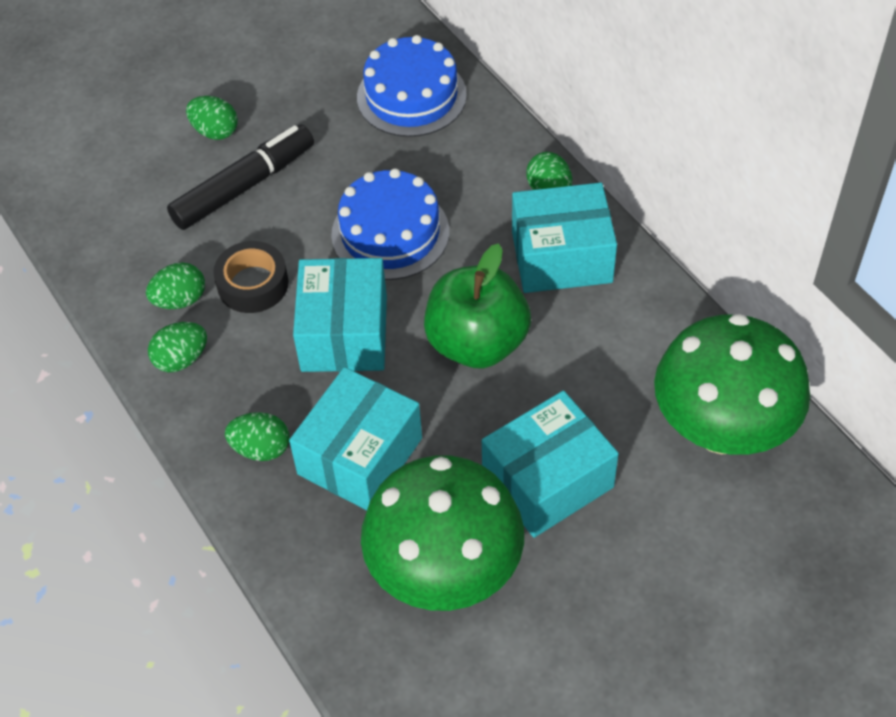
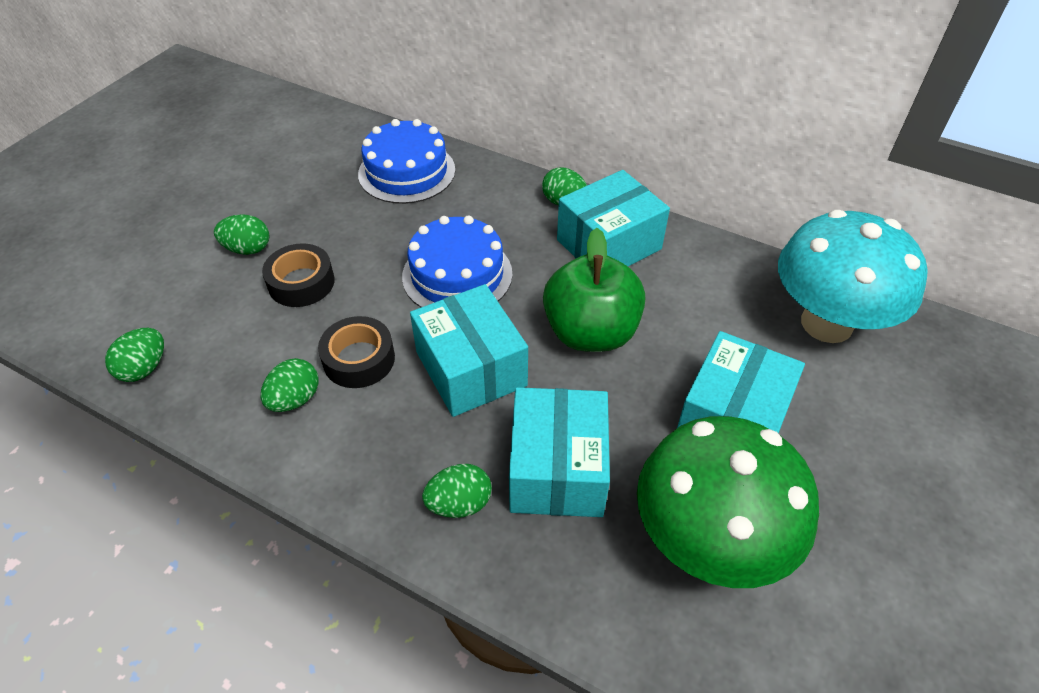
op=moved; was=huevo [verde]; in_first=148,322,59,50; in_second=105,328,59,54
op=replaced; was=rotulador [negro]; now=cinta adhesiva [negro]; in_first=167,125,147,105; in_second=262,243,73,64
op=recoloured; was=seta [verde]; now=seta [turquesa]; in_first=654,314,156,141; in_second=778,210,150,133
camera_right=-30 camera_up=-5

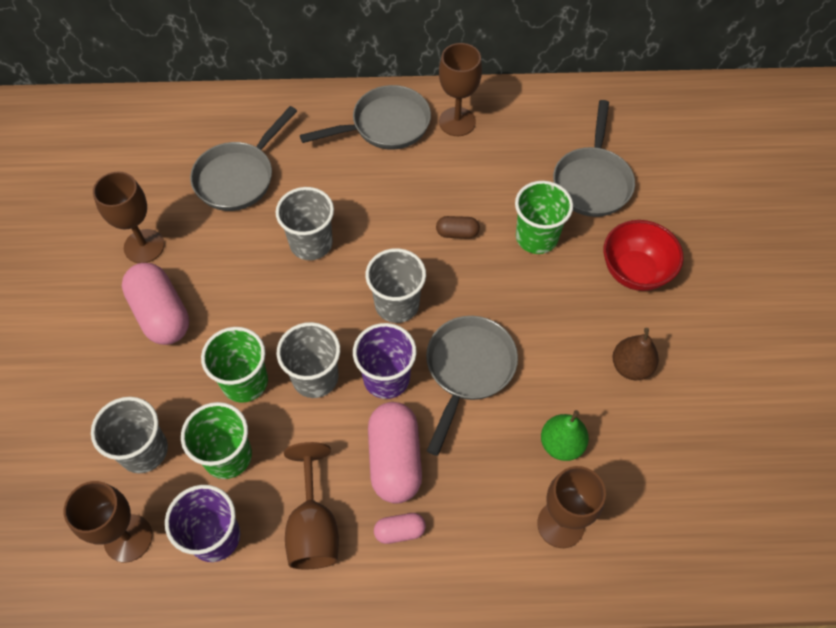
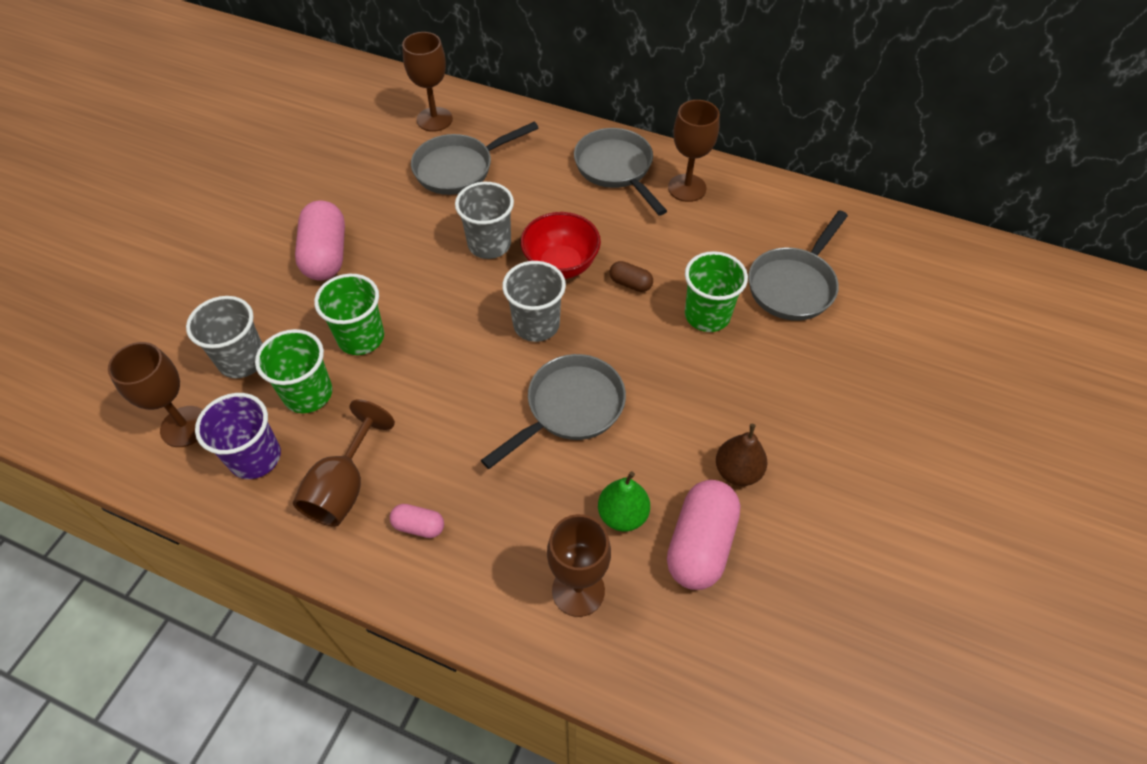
op=moved; was=copa [marrón]; in_first=93,172,71,91; in_second=402,32,51,100
op=removed; was=vaso [gris]; in_first=277,322,63,76
op=turned; was=sartén [gris]; in_first=300,85,131,65; in_second=574,128,93,87; clockwise=-120
op=removed; was=vaso [morado]; in_first=353,323,64,76
op=moved; was=cápsula [rosa]; in_first=368,402,54,101; in_second=667,480,73,110
op=moved; was=cuenco [rojo]; in_first=604,220,79,71; in_second=521,212,80,67
camera_right=25 camera_up=-5

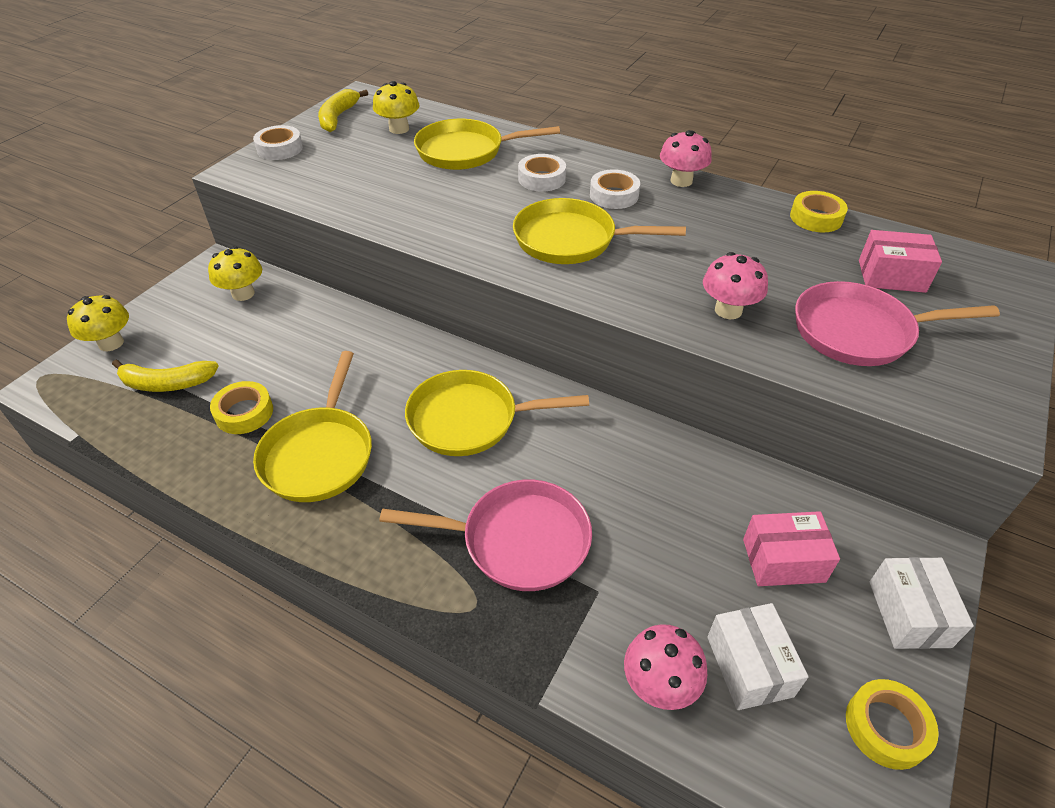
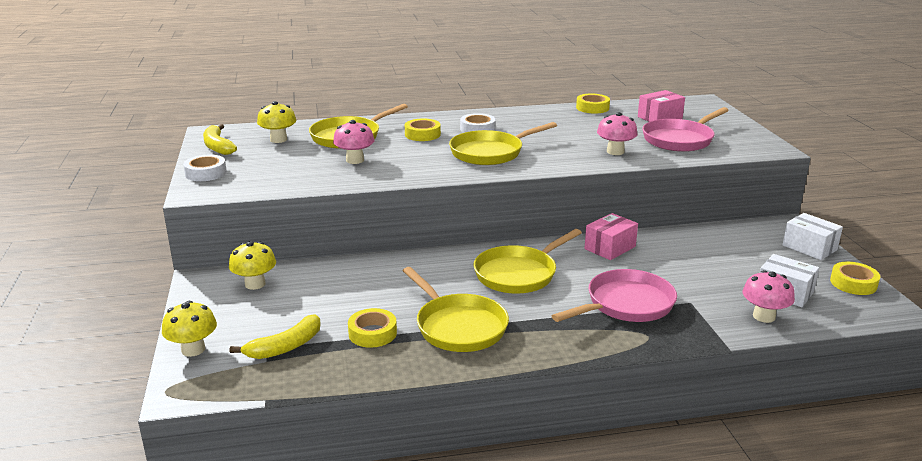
op=recoloured; was=cinta adhesiva [blanco]; now=cinta adhesiva [amarillo]; in_first=518,154,48,38; in_second=405,118,36,23
op=moved; was=seta [rosa]; in_first=660,130,52,57; in_second=333,120,41,44
op=moved; was=caja [rosa]; in_first=743,511,97,75; in_second=584,213,54,47
camera_right=-40 camera_up=-20

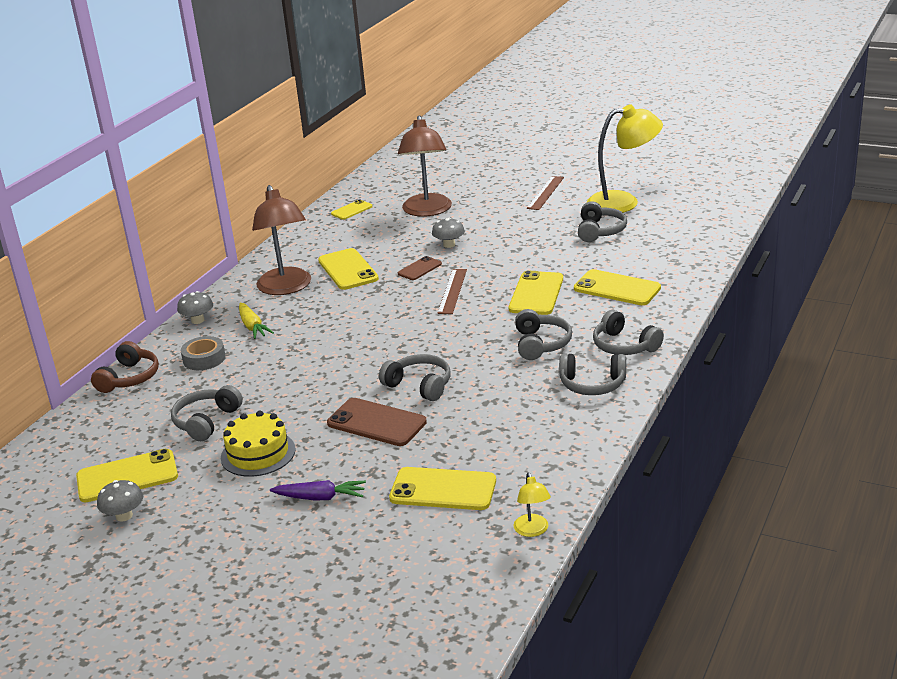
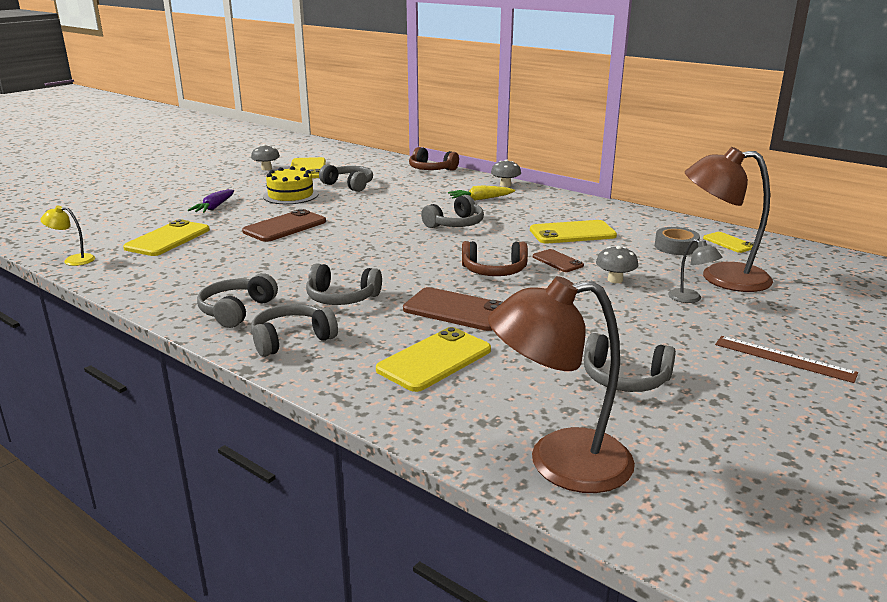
op=moved; was=cinta adhesiva [gris]; in_first=181,336,44,34; in_second=655,227,45,28
op=moved; was=lámpara [marrón]; in_first=252,185,59,110; in_second=488,276,147,217
op=moved; was=auriculares [gris]; in_first=379,354,72,47; in_second=421,195,63,33
op=replaced; was=regla [marrón]; now=auriculares [marrón]; in_first=437,269,30,45; in_second=462,241,66,35
op=recoloured; was=móvil [amarillo]; now=móvil [marrón]; in_first=509,271,54,44; in_second=403,287,100,44
op=removed; was=lámpara [amarillo]; in_first=587,104,76,109
op=added; now=lámpara [gris]; in_second=668,239,54,64
camera_right=100 camera_up=-5

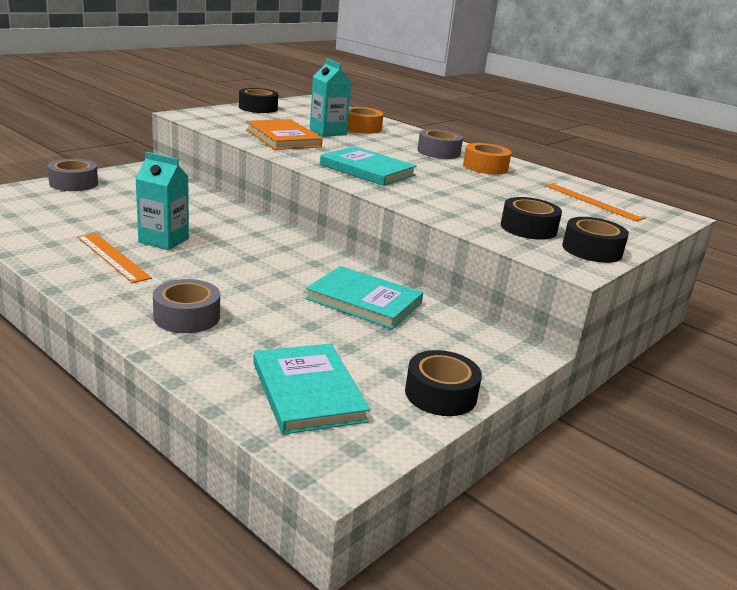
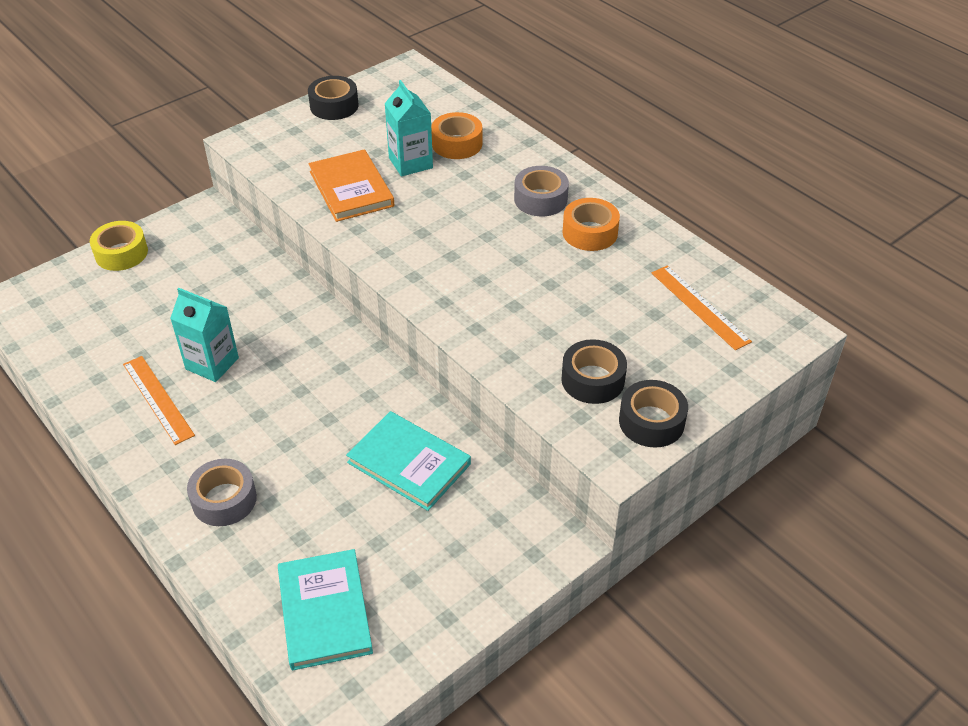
op=recoloured; was=cinta adhesiva [gris]; now=cinta adhesiva [amarillo]; in_first=47,159,51,32; in_second=90,221,58,50
op=removed; was=libro [turquesa]; in_first=320,146,97,40
op=removed; was=cinta adhesiva [negro]; in_first=405,350,77,66
camera_right=10 camera_up=20

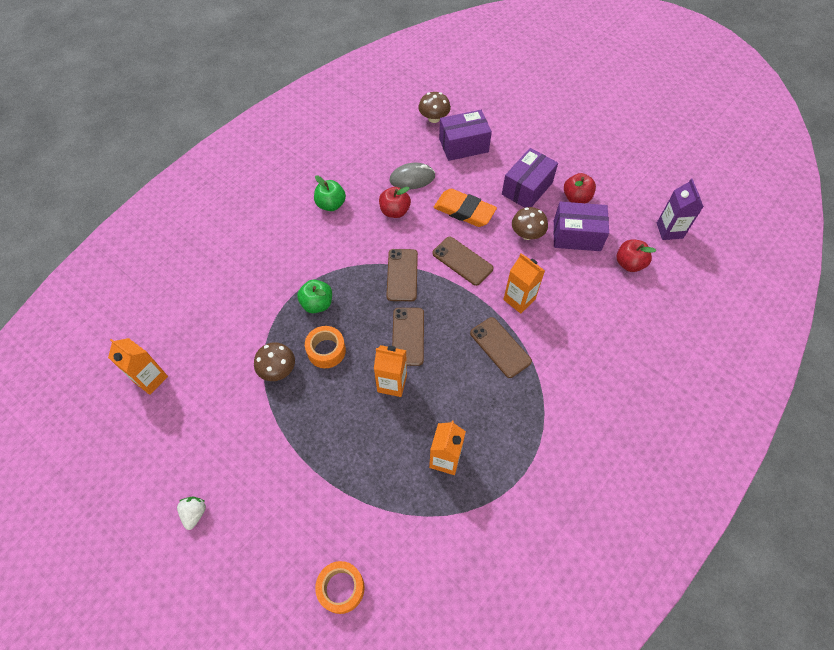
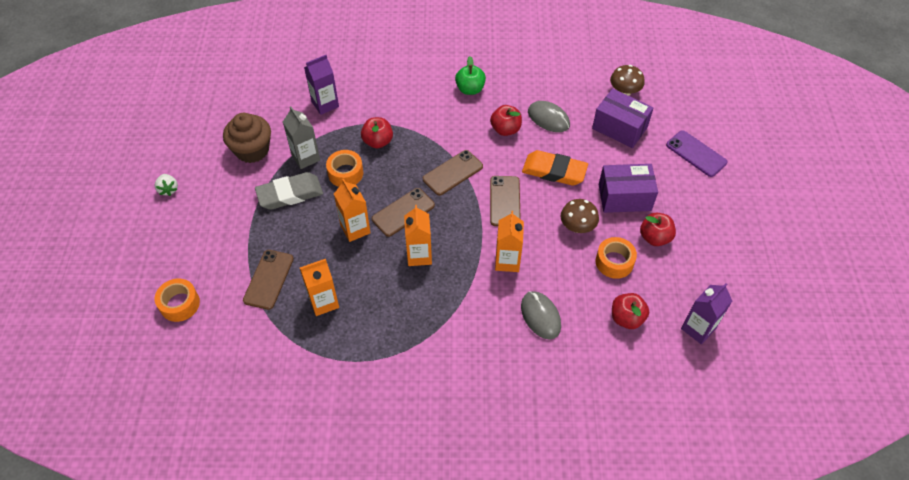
op=moved; was=cartón de leche [naranja]; in_first=108,338,60,57; in_second=404,205,28,61
op=turned; was=fresa [blanco]; in_first=177,497,29,33; in_second=154,174,24,22; clockwise=105
op=replaced; was=seta [marrón]; now=cartón de leche [gris]; in_first=254,342,41,39; in_second=283,106,37,63
op=recoloured; was=manzana [verde]; now=manzana [rojo]; in_first=297,280,35,33; in_second=361,117,32,32
op=turned; was=goma de borrar [naranja]; in_first=433,189,64,38; in_second=522,150,66,36; clockwise=-60
op=moved; was=móvil [marrón]; in_first=470,317,62,61; in_second=243,250,51,60
op=replaced; was=caja [morado]; now=cinta adhesiva [naranja]; in_first=554,202,55,49; in_second=596,237,41,42
op=added; now=magdalena [marrón]; in_second=223,113,48,50
op=added; now=goma de borrar [gris]; in_second=255,172,68,38
op=added; now=cartón de leche [morado]; in_second=304,55,35,60
op=added; now=ratón [gris]; in_second=521,291,40,49
op=added; now=móvil [morado]; in_second=666,130,62,47
camera_right=50 camera_up=-5

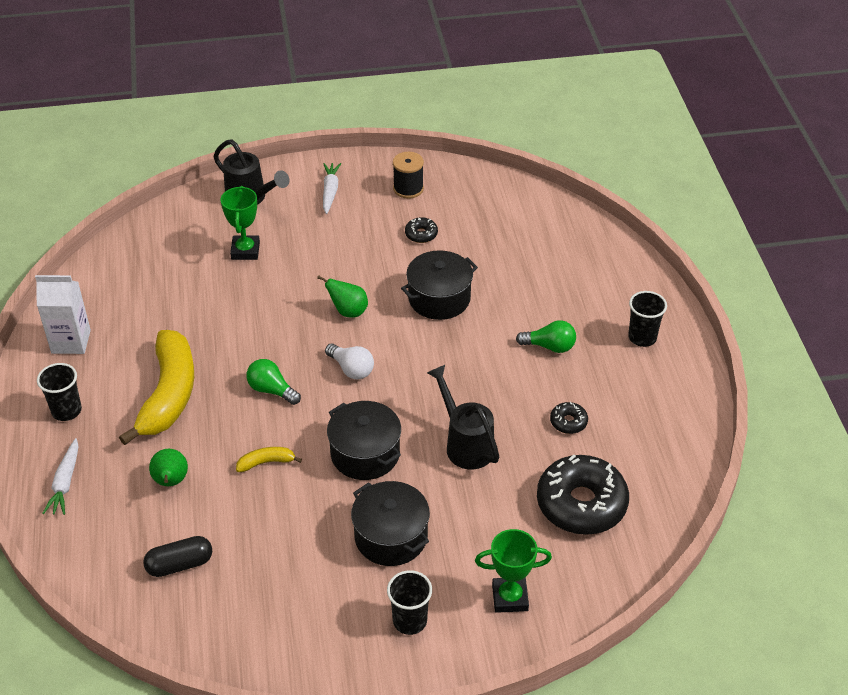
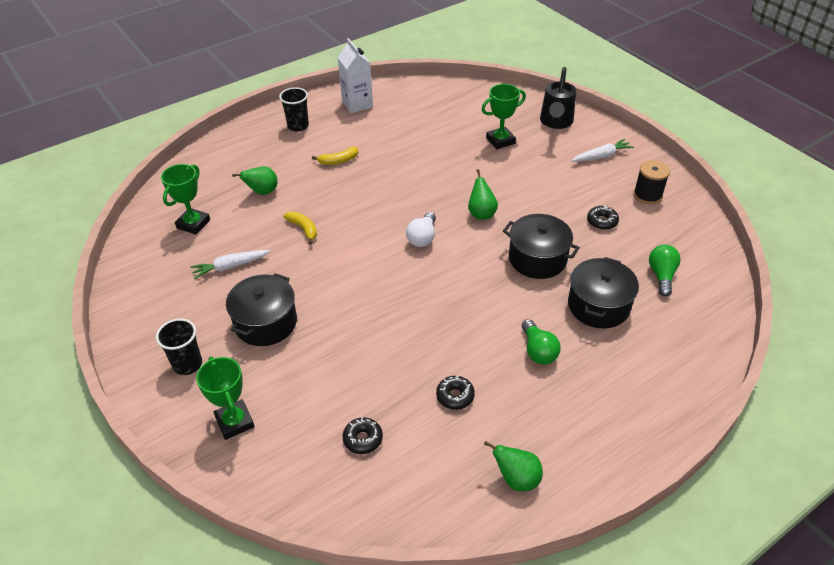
op=moved; was=zanahoria [blanco]; in_first=42,438,37,77; in_second=190,250,80,29
op=resized; was=plátano [amarillo]; in_first=119,330,75,115; in_second=312,147,46,18; ratio=0.42
op=replaced; was=cápsula [negro]; now=trofeo [verde]; in_first=143,536,69,41; in_second=161,164,49,71
op=moved; was=bombilla [verde]; in_first=247,359,54,46; in_second=649,245,32,51
op=moved; was=olla [negro]; in_first=327,401,74,79; in_second=568,257,71,72
op=removed; was=regadera [negro]; in_first=427,365,72,105
op=resized; was=rosquilla [negro]; in_first=537,454,92,81; in_second=343,417,40,37; ratio=0.44
op=removed; was=vaso [negro]; in_first=628,291,39,56
op=added; now=pera [verde]; in_second=484,441,59,50
camera_right=65 camera_up=0

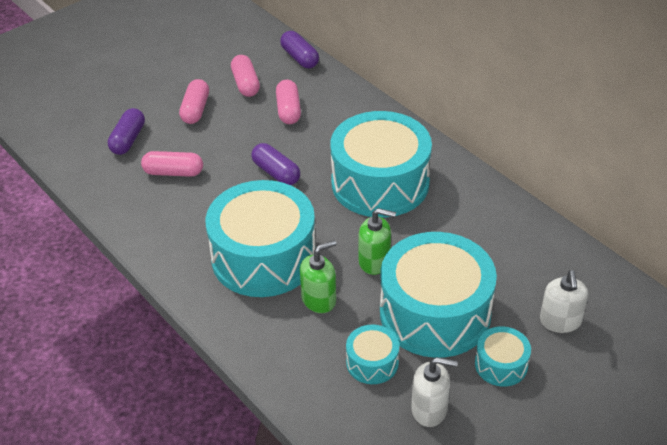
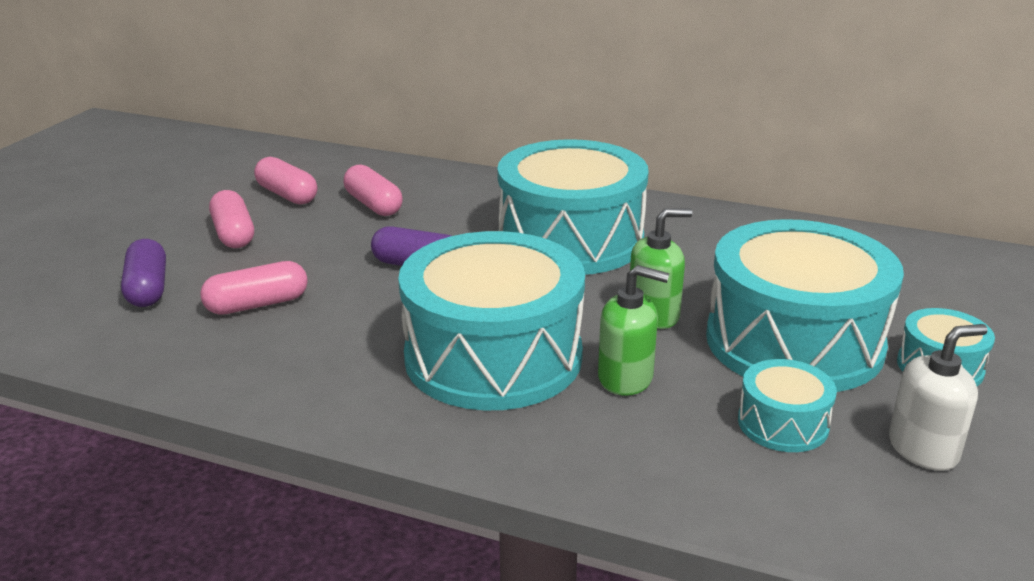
op=removed; was=cápsula [morado]; in_first=280,31,39,37
op=turned; was=dispensador de jabón [verde]; in_first=300,240,36,73; in_second=598,265,71,131; clockwise=75
op=removed; was=dispensador de jabón [blanco]; in_first=540,270,48,63
camera_right=-30 camera_up=-15

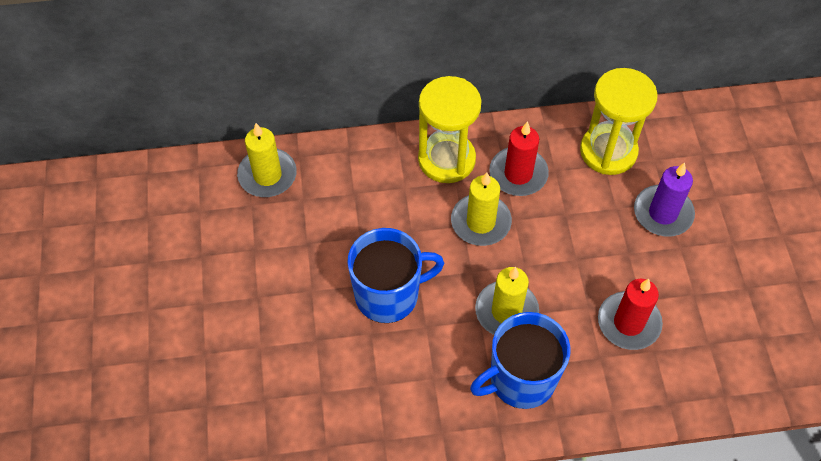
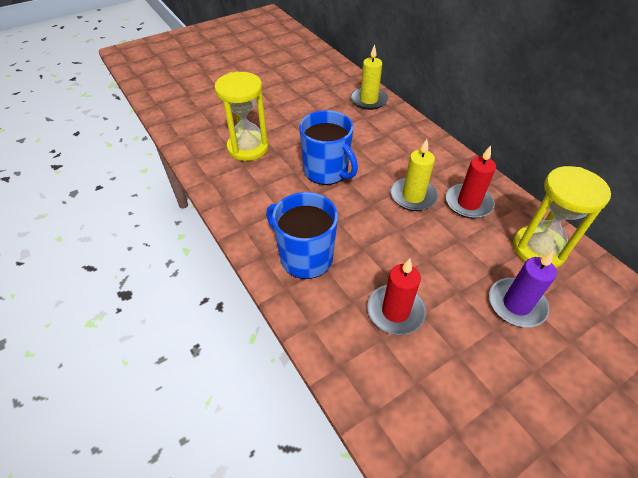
op=moved; was=reloj de arena [amarillo]; in_first=418,76,63,107; in_second=214,72,55,89
op=removed; was=vela [amarillo]; in_first=475,267,64,68
camera_right=65 camera_up=-10

